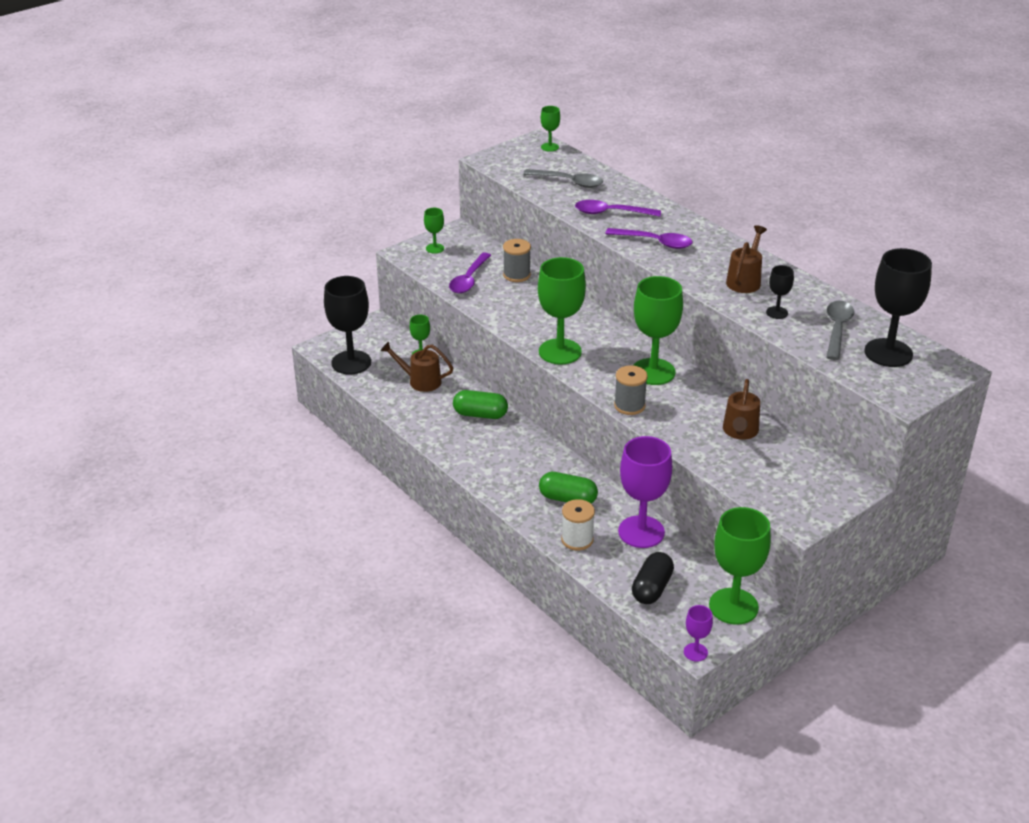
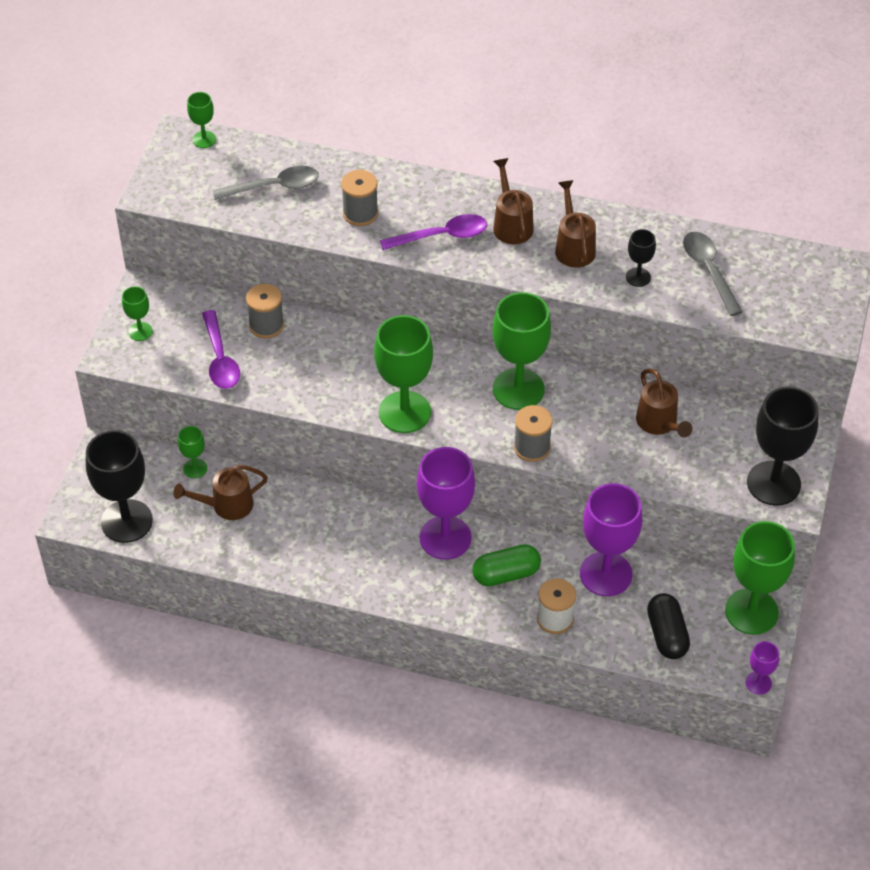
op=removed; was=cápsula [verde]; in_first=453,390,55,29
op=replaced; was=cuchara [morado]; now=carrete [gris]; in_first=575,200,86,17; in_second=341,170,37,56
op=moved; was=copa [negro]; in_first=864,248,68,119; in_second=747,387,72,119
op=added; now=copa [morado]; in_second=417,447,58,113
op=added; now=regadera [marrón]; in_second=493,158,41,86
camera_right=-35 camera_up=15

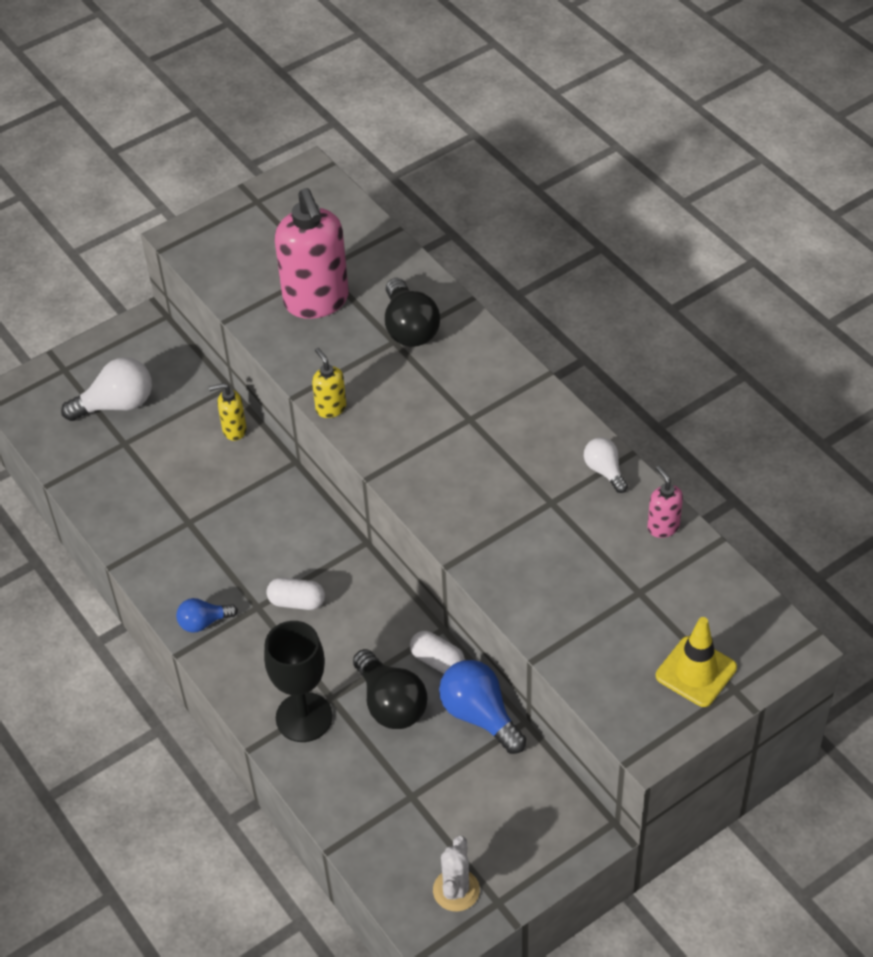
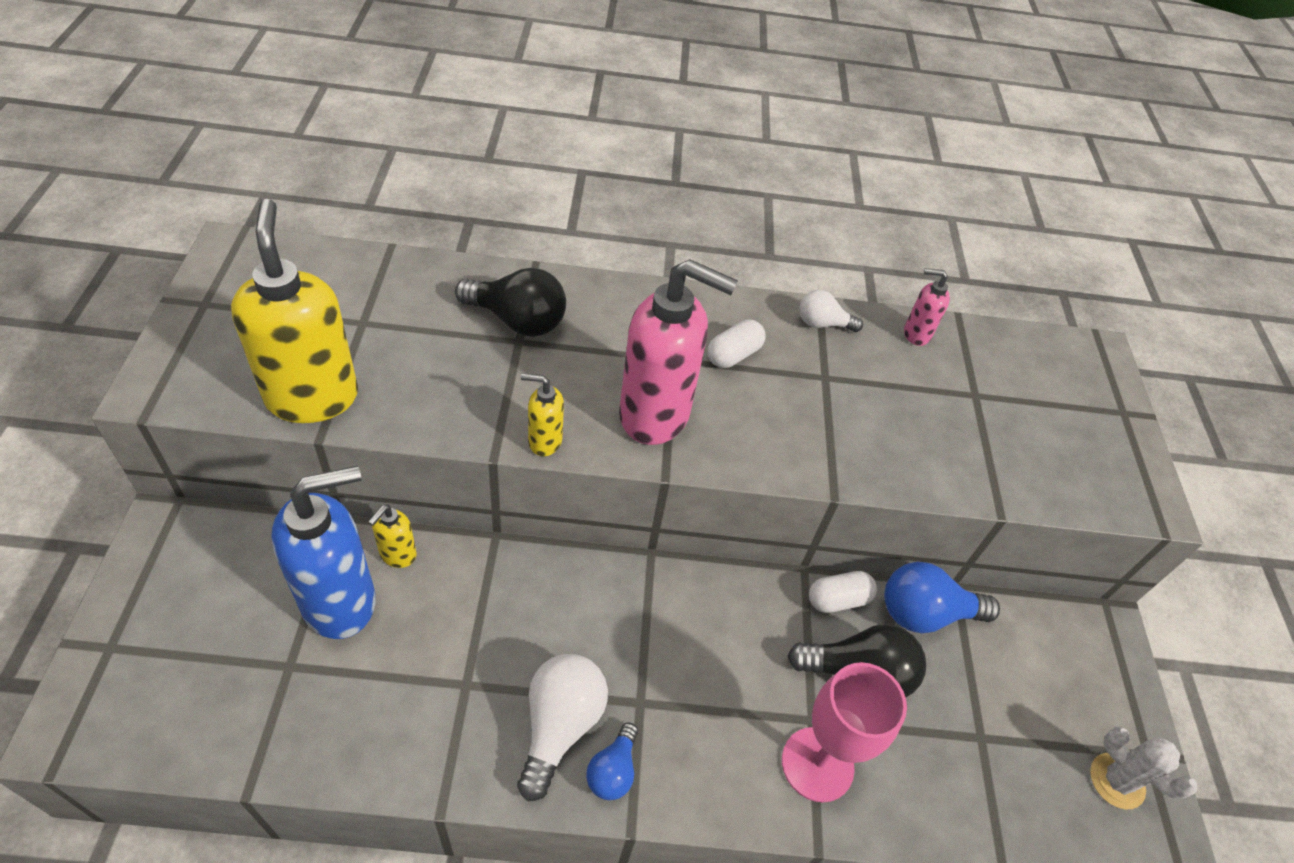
op=moved; was=bombilla [blanco]; in_first=61,357,91,64; in_second=517,654,91,147
op=recoloured; was=copa [negro]; now=copa [rosa]; in_first=264,621,69,121; in_second=782,662,125,141
op=moved; was=cápsula [blanco]; in_first=267,578,58,32; in_second=708,319,58,49
op=moved; was=dispensador de jabón [rosa]; in_first=275,188,74,131; in_second=619,259,119,186
op=removed; was=cono de tráfico [amarillo]; in_first=656,617,81,90
op=added; now=dispensador de jabón [amarillo]; in_second=231,199,127,224
op=added; now=dispensador de jabón [azul]; in_second=271,466,105,173
camera_right=-60 camera_up=0

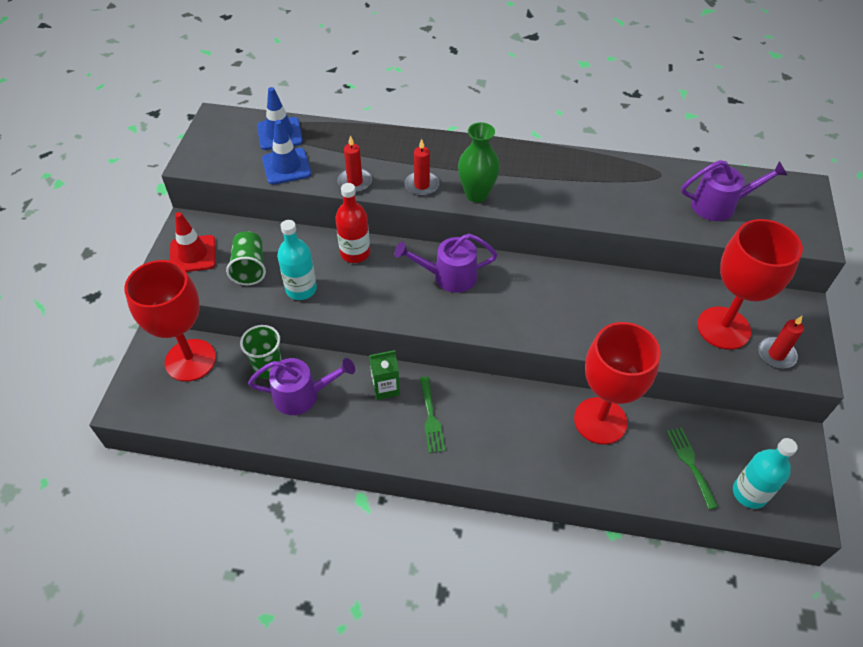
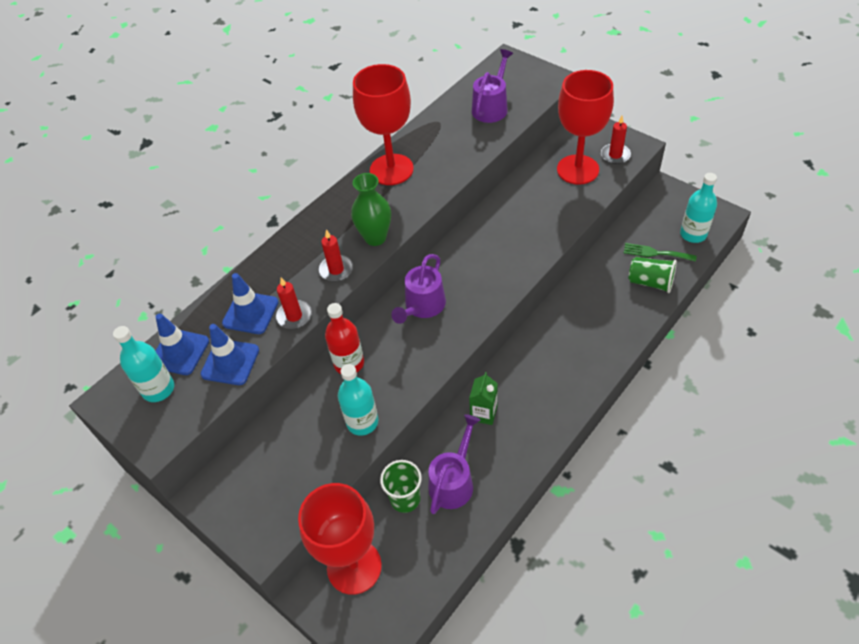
op=removed; was=cono de tráfico [rojo]; in_first=170,212,46,60
op=moved; was=vaso [verde]; in_first=226,231,40,54; in_second=629,257,48,36
op=removed; was=tenedor [verde]; in_first=419,377,27,76
op=moved; was=copa [rojo]; in_first=574,322,87,122; in_second=353,64,61,121
op=added; now=botella [turquesa]; in_second=113,326,61,76
op=added; now=cono de tráfico [azul]; in_second=222,273,56,61
camera_right=-55 camera_up=0

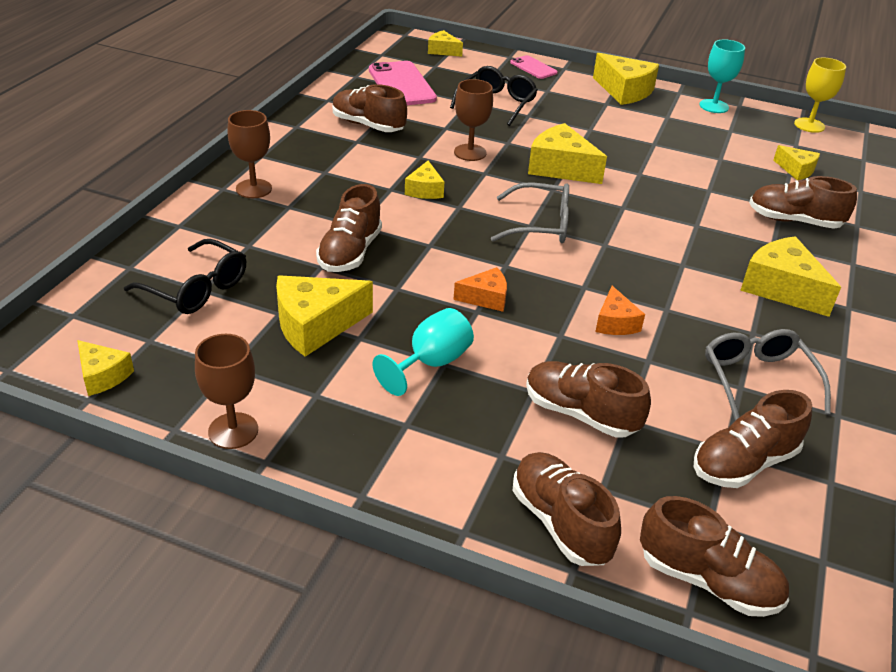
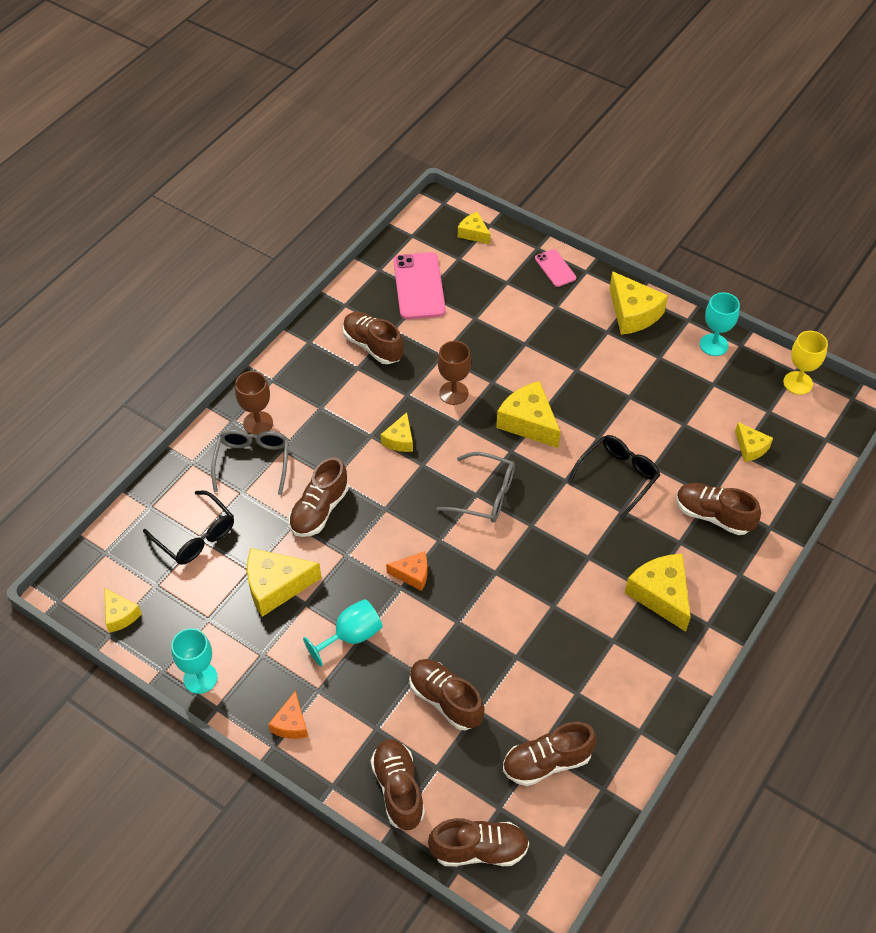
op=recoloured; was=copa [marrón]; now=copa [turquesa]; in_first=195,334,63,115; in_second=171,628,47,66
op=moved; was=gafas [negro]; in_first=450,66,88,60; in_second=568,435,92,84
op=moved; was=queso [naranja]; in_first=595,286,50,49; in_second=268,691,40,48
op=turned; was=zapato [marrón]; in_first=640,496,149,121; in_second=428,818,101,48; clockwise=-45
op=moved; was=gafas [gris]; in_first=705,329,126,92; in_second=211,429,78,66
camera_right=15 camera_up=15

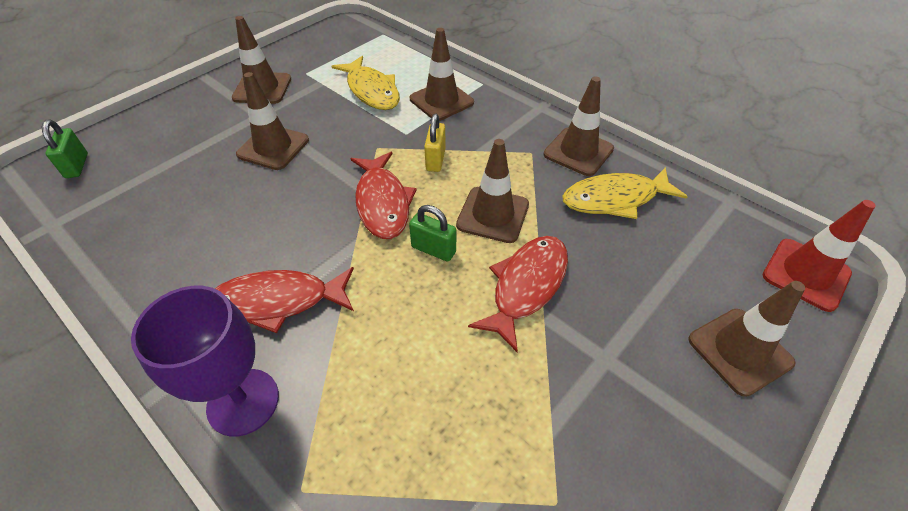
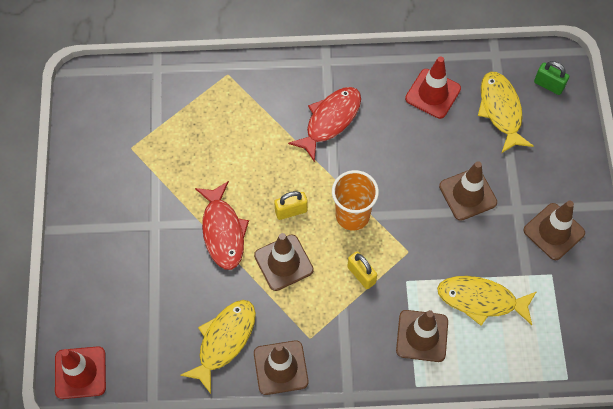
op=removed; was=copa [morado]; in_first=131,286,148,151
op=replaced; was=pez [rojo]; now=vaso [naranja]; in_first=350,152,67,87; in_second=332,170,47,61
op=recoloured; was=candado [verde]; now=candado [amarillo]; in_first=409,205,47,57; in_second=274,191,34,29
op=removed; was=cono de tráfico [marrón]; in_first=688,281,117,116
op=added; now=cono de tráfico [rojo]; in_second=405,56,56,63
op=added; now=pez [amarillo]; in_second=478,72,55,81
camera_right=135 camera_up=15

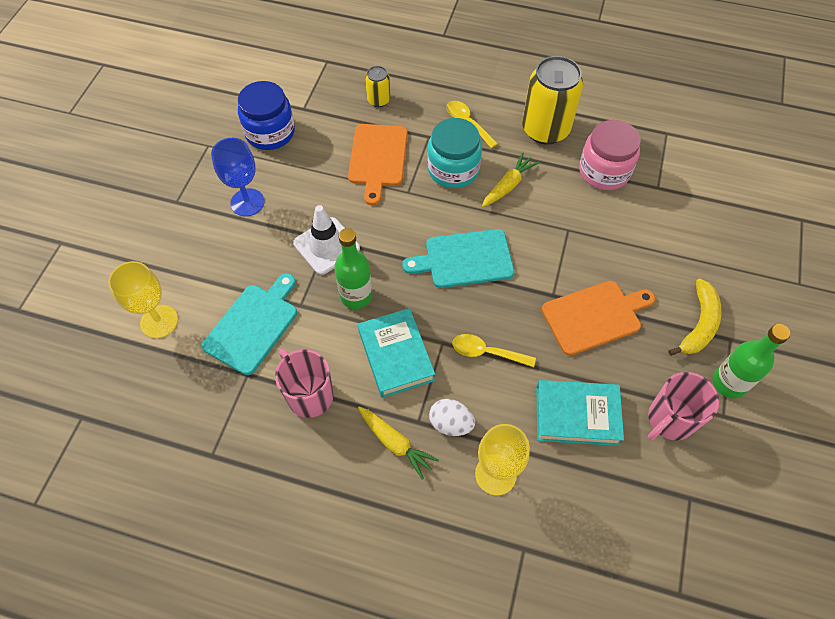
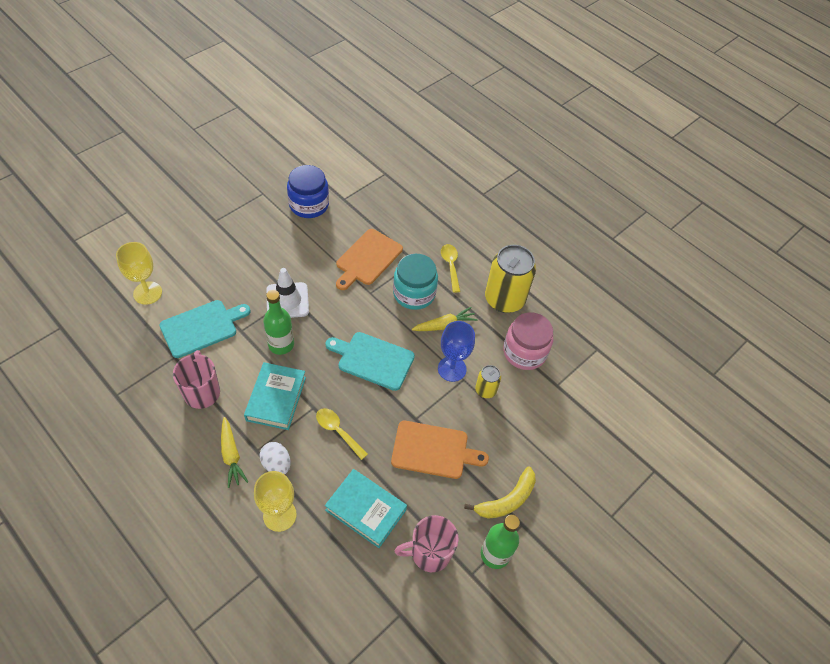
op=moved; was=copa [azul]; in_first=211,138,54,79; in_second=438,321,37,61
op=moved; was=lata [amarillo]; in_first=365,66,25,41; in_second=475,365,26,33
camera_right=25 camera_up=-5

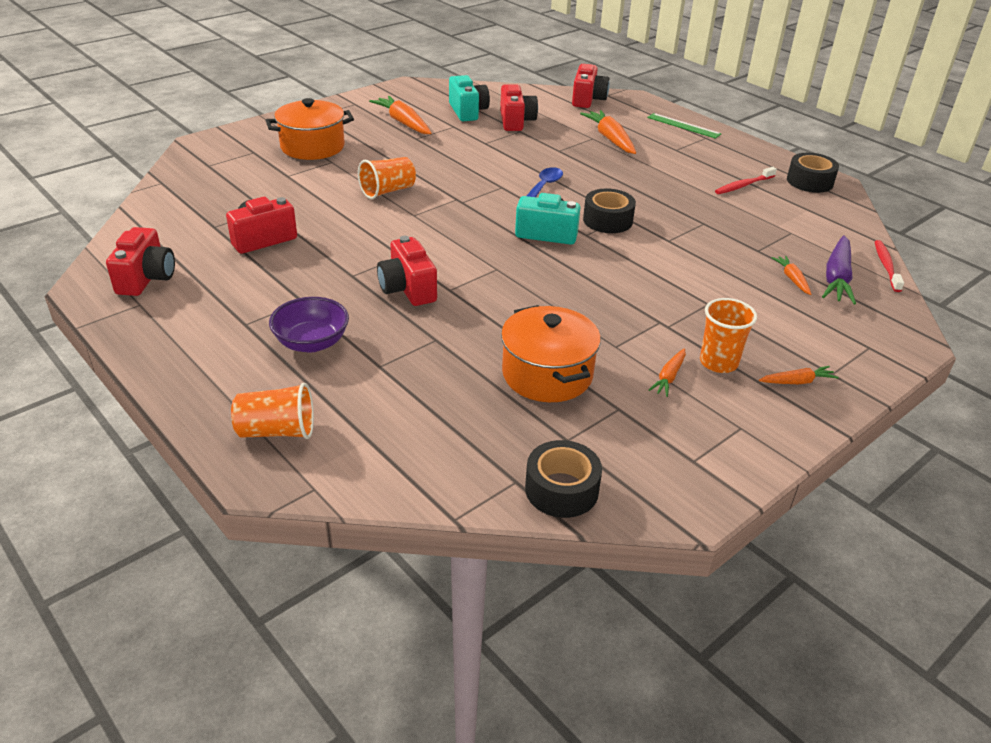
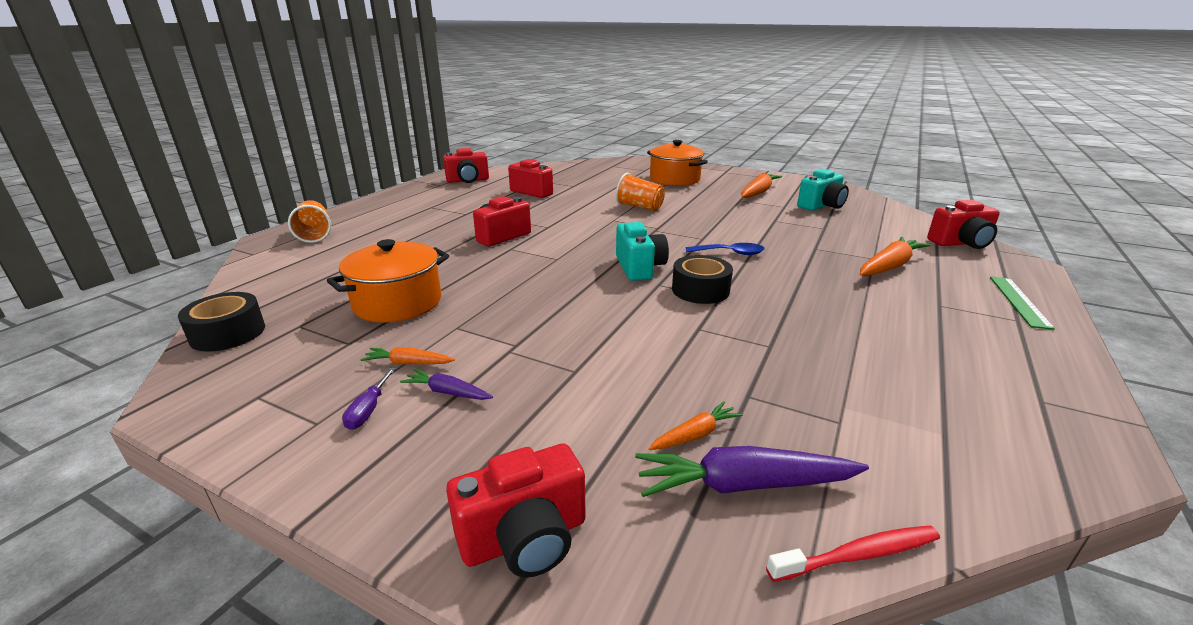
op=removed; was=cuenco [morado]; in_first=269,297,80,55
op=moved; was=cámara [rojo]; in_first=500,85,38,46; in_second=446,443,140,135
op=replaced; was=vaso [naranja]; now=zanahoria [morado]; in_first=700,298,57,75; in_second=400,369,93,31
op=removed; was=cepillo de dientes [rojo]; in_first=715,167,62,27
op=removed; was=zanahoria [naranja]; in_first=759,366,80,18
op=removed; was=cinta adhesiva [negro]; in_first=787,153,52,40
op=added; now=destornillador [morado]; in_second=342,368,54,62
camera_right=70 camera_up=-10

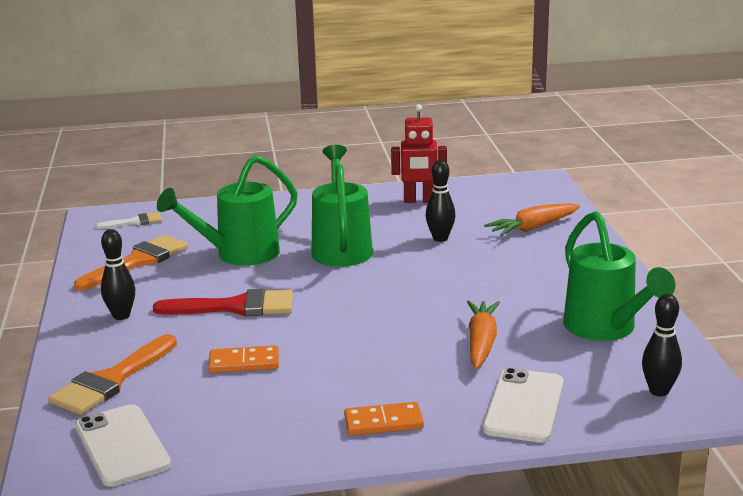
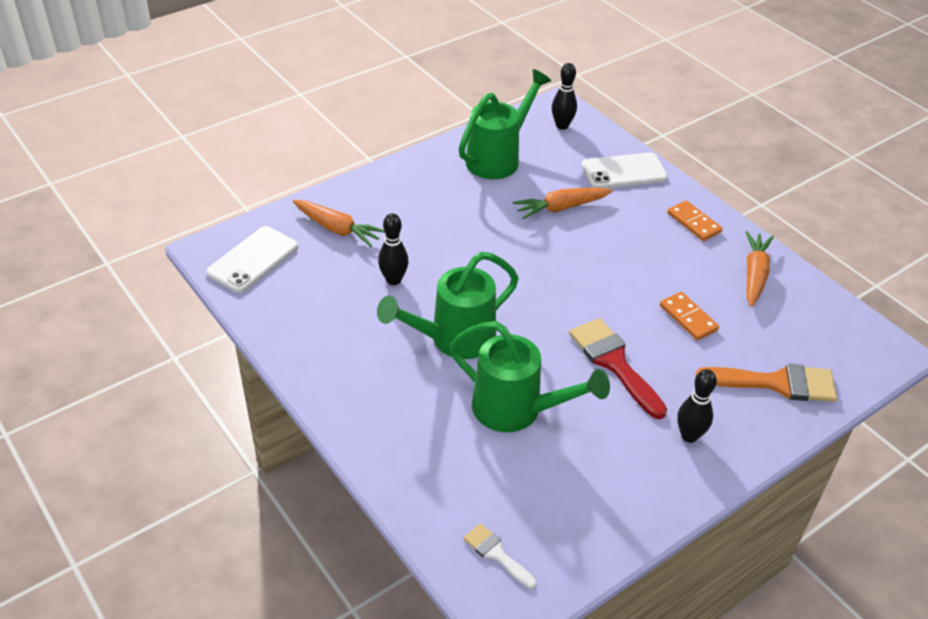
op=removed; was=pincel [naranja]; in_first=74,235,114,56
op=moved; was=móvil [blanco]; in_first=75,404,96,83; in_second=206,226,92,67
op=removed; was=robot [rojo]; in_first=391,104,56,99
op=added; now=zanahoria [naranja]; in_second=746,231,28,76
camera_right=-120 camera_up=20

